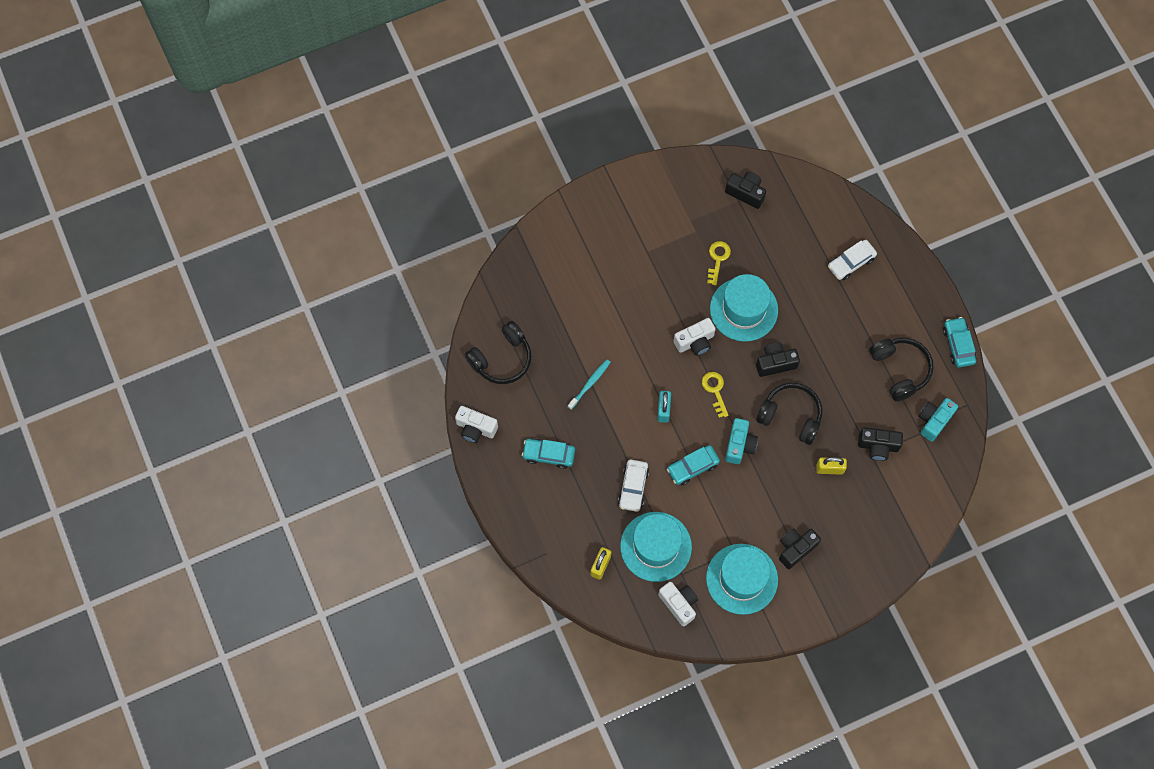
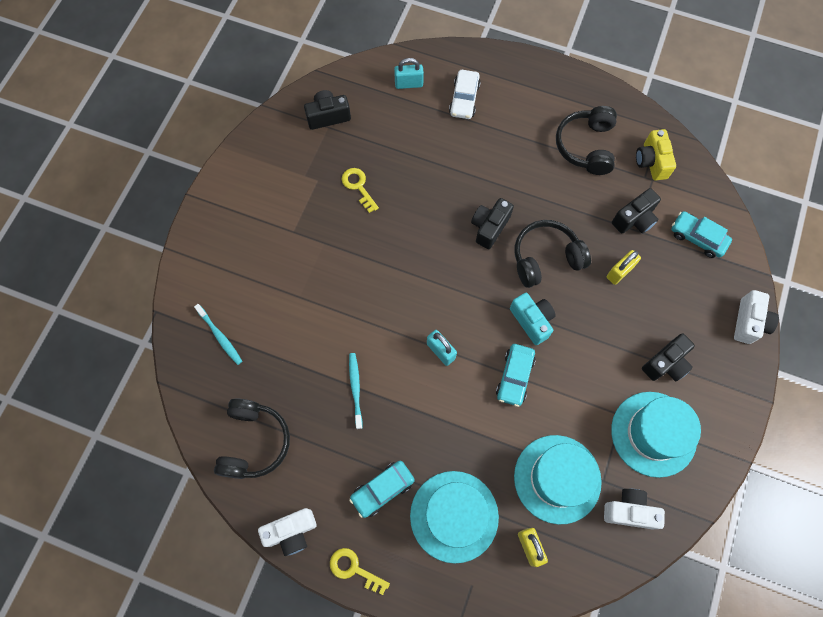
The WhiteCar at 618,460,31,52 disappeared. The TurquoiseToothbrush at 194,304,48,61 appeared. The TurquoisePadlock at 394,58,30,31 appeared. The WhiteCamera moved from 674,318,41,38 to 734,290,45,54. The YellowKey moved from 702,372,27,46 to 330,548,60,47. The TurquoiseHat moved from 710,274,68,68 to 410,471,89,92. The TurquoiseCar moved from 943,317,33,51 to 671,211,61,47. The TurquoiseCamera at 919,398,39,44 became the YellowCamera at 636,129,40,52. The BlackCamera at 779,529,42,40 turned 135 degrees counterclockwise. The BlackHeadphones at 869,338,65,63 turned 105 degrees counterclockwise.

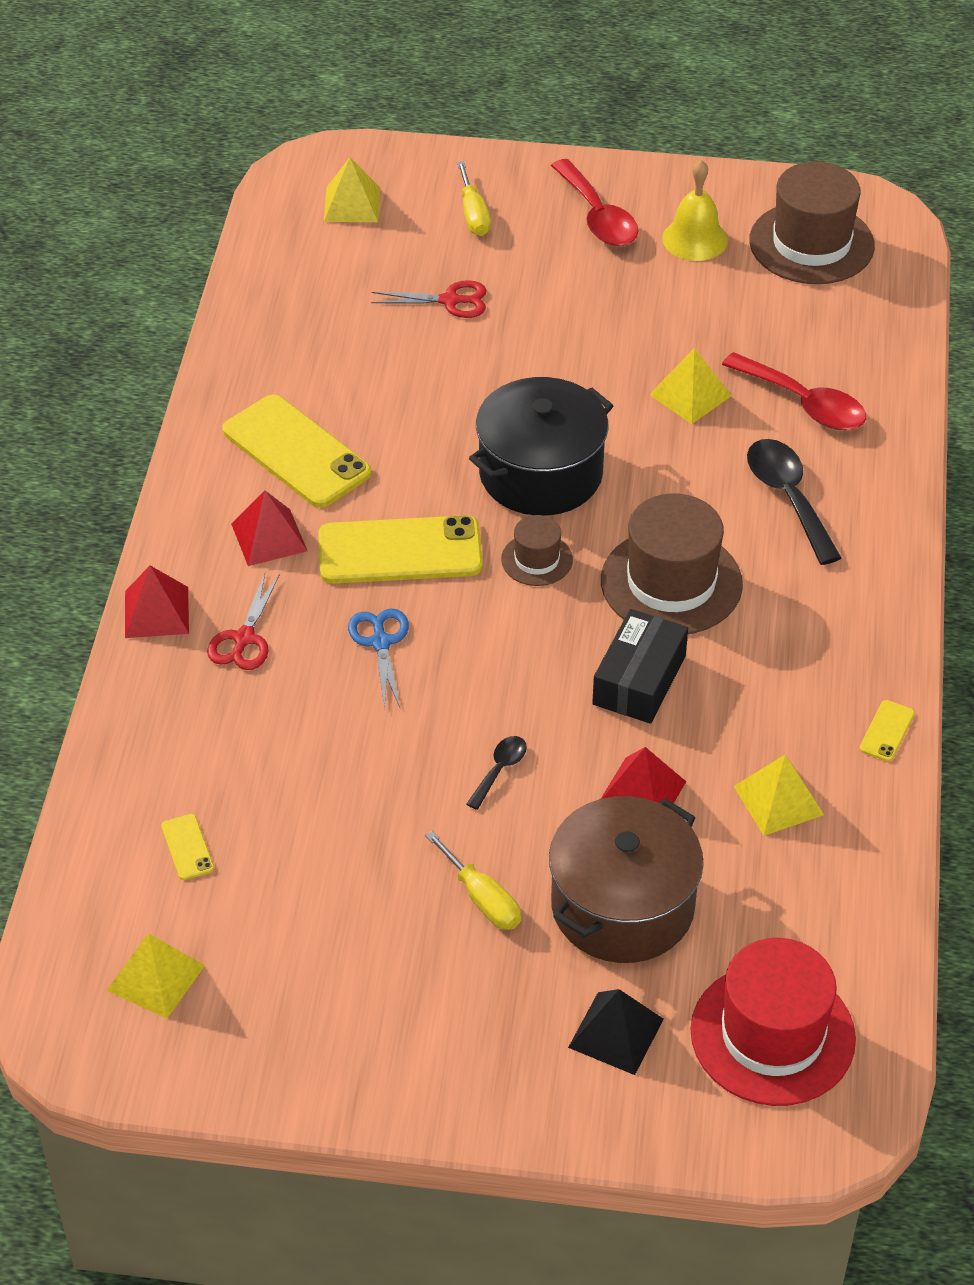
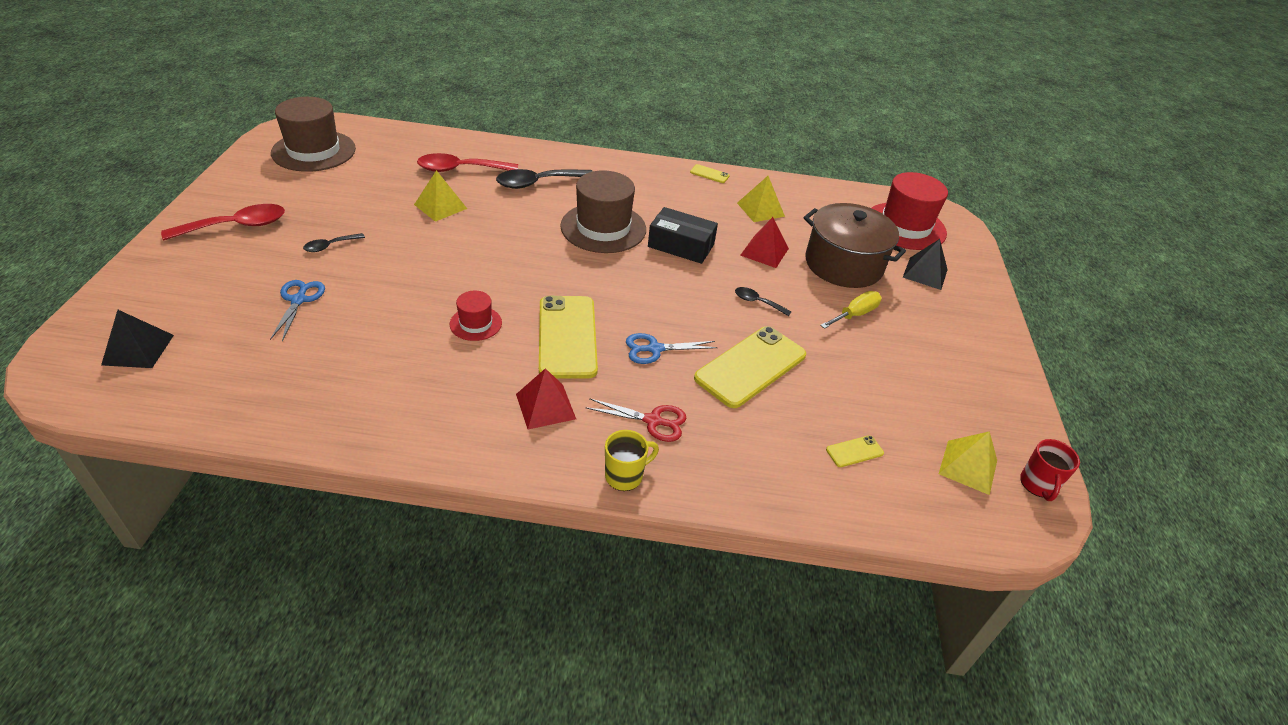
The YellowScrewdriver at 457,161,34,75 disappeared. The BlackPot at 469,377,144,139 disappeared. The BrownHat at 501,515,72,71 disappeared. The YellowBell at 662,160,66,101 disappeared. The BlackSpoon at 303,233,62,19 appeared. The RedHat at 450,291,52,50 appeared. The RedMug at 1020,439,60,62 appeared. The YellowPhone moved from 222,394,150,114 to 694,326,112,82. The RedPyramid at 125,566,64,72 was replaced by the YellowMug at 605,430,54,61. The YellowPyramid at 324,157,56,65 became the BlackPyramid at 101,310,73,58. The RedScissors at 371,280,115,38 became the BlueScissors at 270,280,55,61. The RedSpoon at 722,352,144,78 turned 135 degrees counterclockwise.

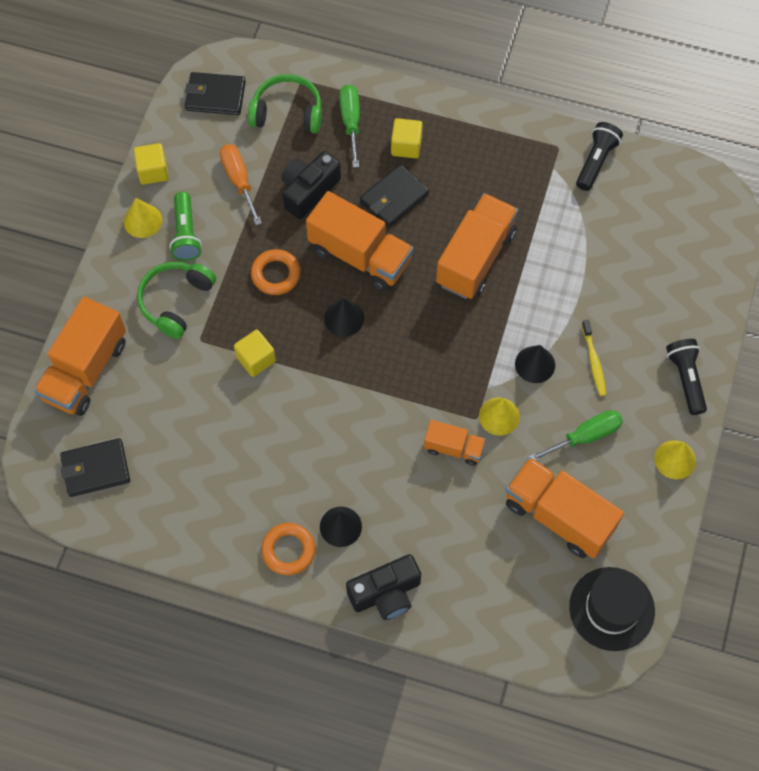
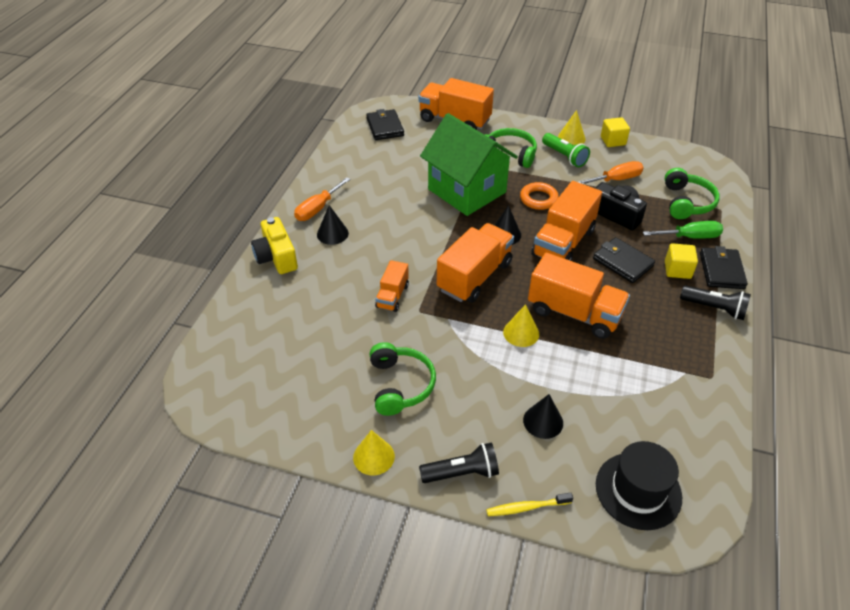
The BlackWallet moved from 185,72,61,43 to 700,246,48,43. The YellowCone moved from 479,398,41,38 to 503,304,36,43. The OrangeTruck moved from 506,457,118,102 to 437,223,77,80. The BlackCone moved from 515,345,40,38 to 523,394,40,45. The BlackHat moved from 569,567,86,84 to 596,441,86,89. The BlackFlashlight moved from 576,122,47,69 to 680,285,71,35. The YellowToothbrush moved from 582,320,24,76 to 486,493,87,23. The YellowCube at 234,329,42,48 was replaced by the GreenHouse at 420,113,98,103. The OrangeRing at 261,523,55,52 was replaced by the OrangeScrewdriver at 294,177,57,44. The GreenScrewdriver at 528,410,95,51 was replaced by the GreenHeadphones at 370,342,66,74. The BlackCamera at 346,554,75,66 became the YellowCamera at 251,217,47,57. The GreenFlashlight at 170,192,32,69 turned 120 degrees counterclockwise.

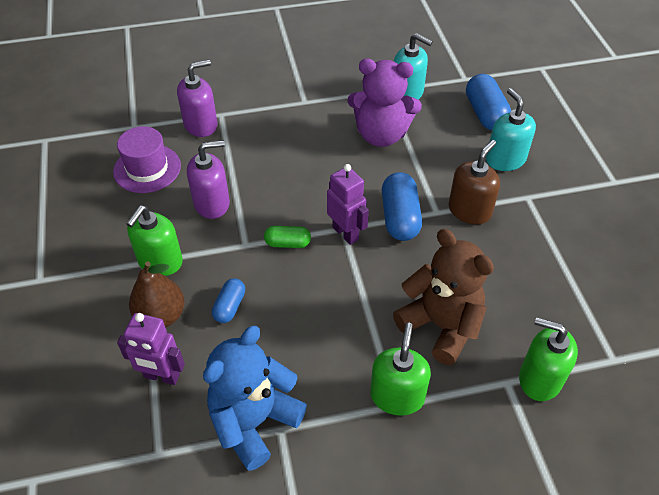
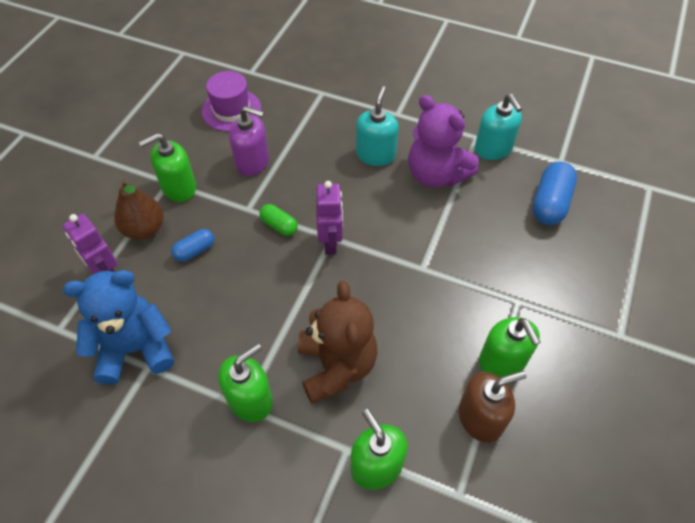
The PurpleSoapDispenser at 177,60,41,77 disappeared. The BlueCapsule at 382,172,40,69 disappeared. The GreenSoapDispenser at 479,317,61,61 appeared. The BrownSoapDispenser moved from 449,140,51,84 to 459,371,68,72. The TurquoiseSoapDispenser moved from 486,88,50,83 to 356,86,43,80.

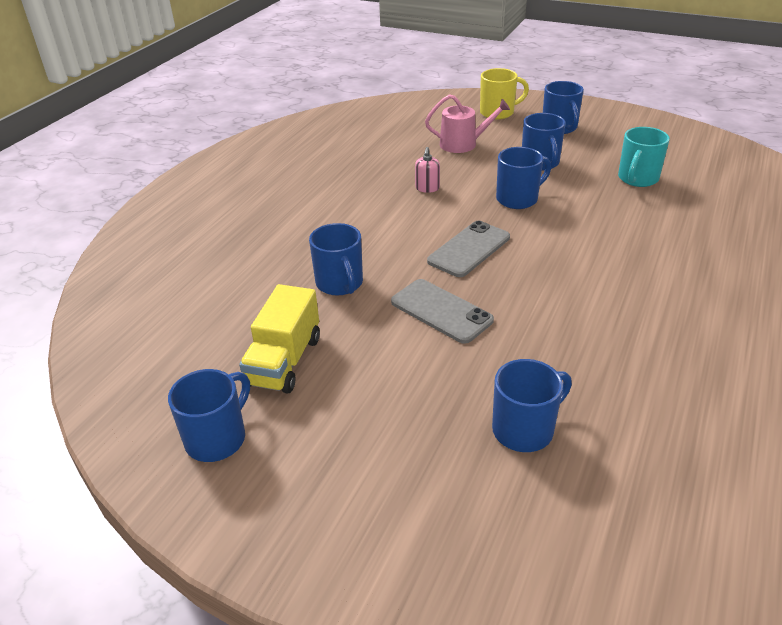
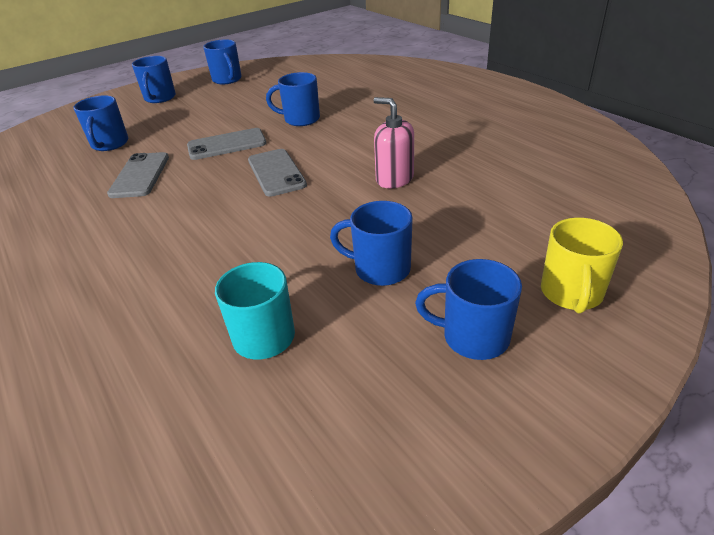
The YellowTruck at 239,284,81,110 disappeared. The PinkWateringCan at 425,94,85,59 disappeared. The GreyPhone at 107,152,62,46 appeared. The BlueMug moved from 496,147,55,62 to 132,56,44,47. The PinkSoapDispenser at 415,147,25,46 changed to 1.63 times the size.

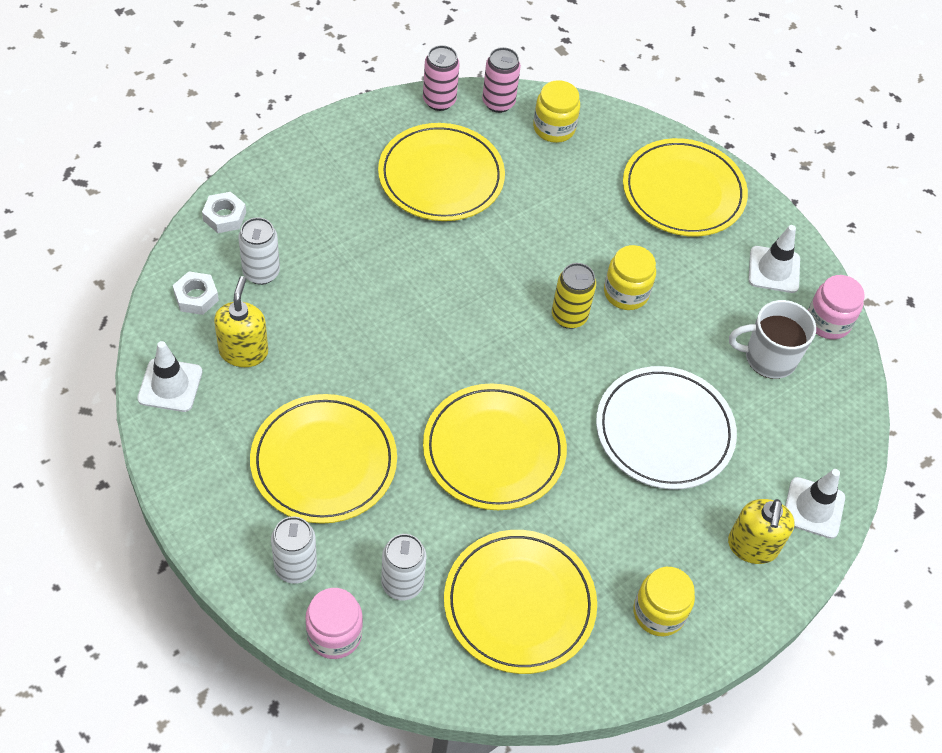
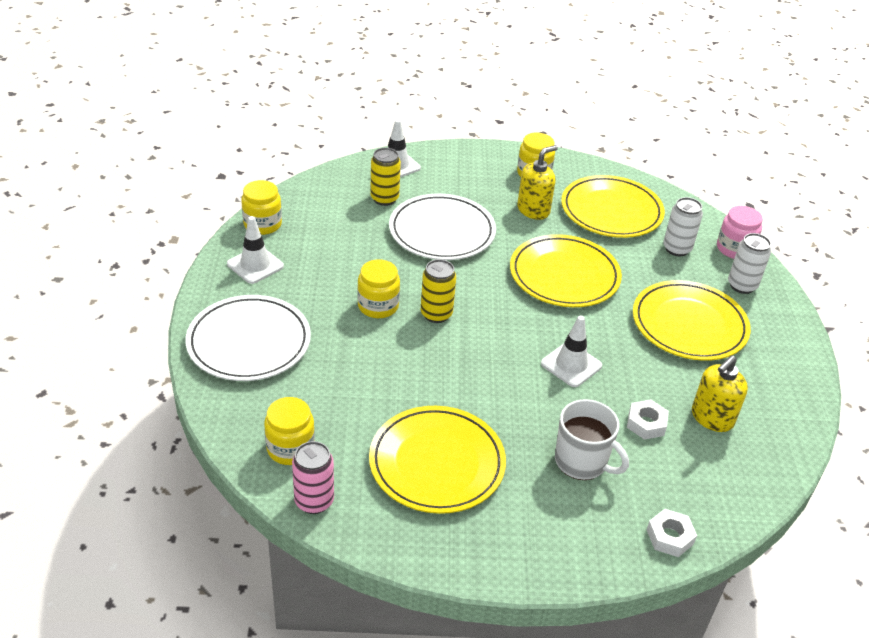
The WhiteCan at 238,217,42,68 disappeared. The PinkCan at 423,45,37,66 disappeared. The YellowCan at 370,148,31,58 appeared. The WhiteTrafficCone moved from 137,341,65,71 to 541,315,61,72. The WhiteNut moved from 173,271,46,44 to 627,400,42,40. The YellowSoapDispenser moved from 728,499,67,65 to 517,145,41,75. The WhiteMug moved from 729,300,87,79 to 555,399,74,81. The YellowPlate at 623,138,125,99 became the WhitePlate at 185,295,126,86. The PinkJar at 808,275,57,64 became the YellowJar at 241,180,41,55.

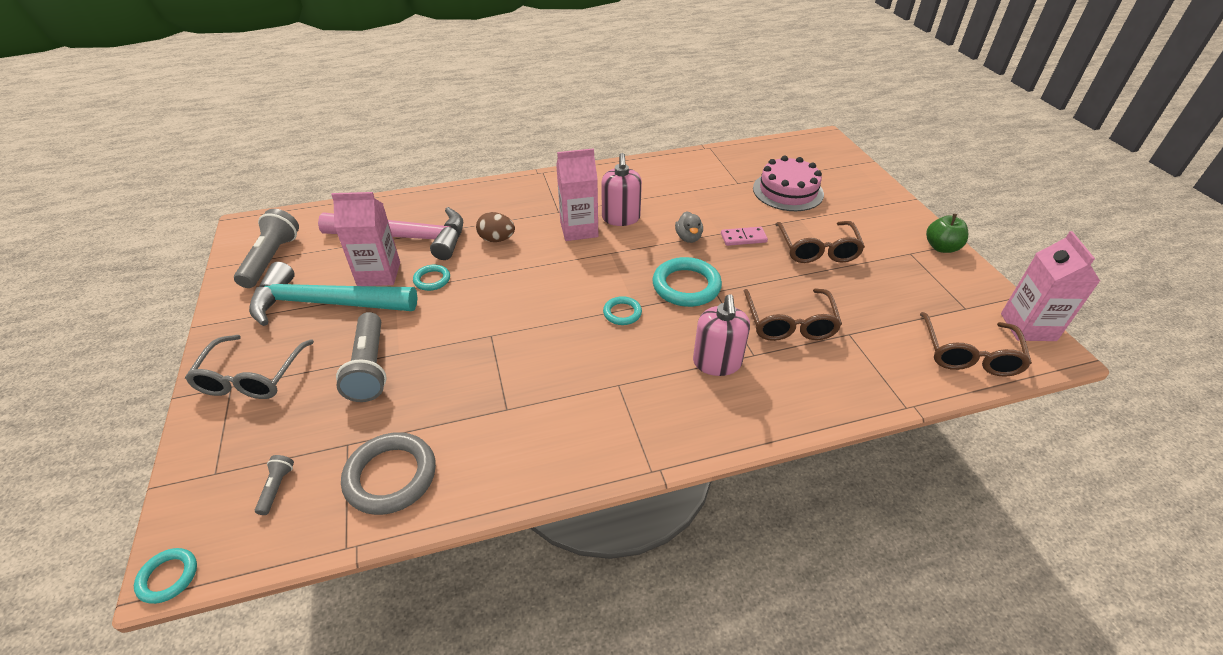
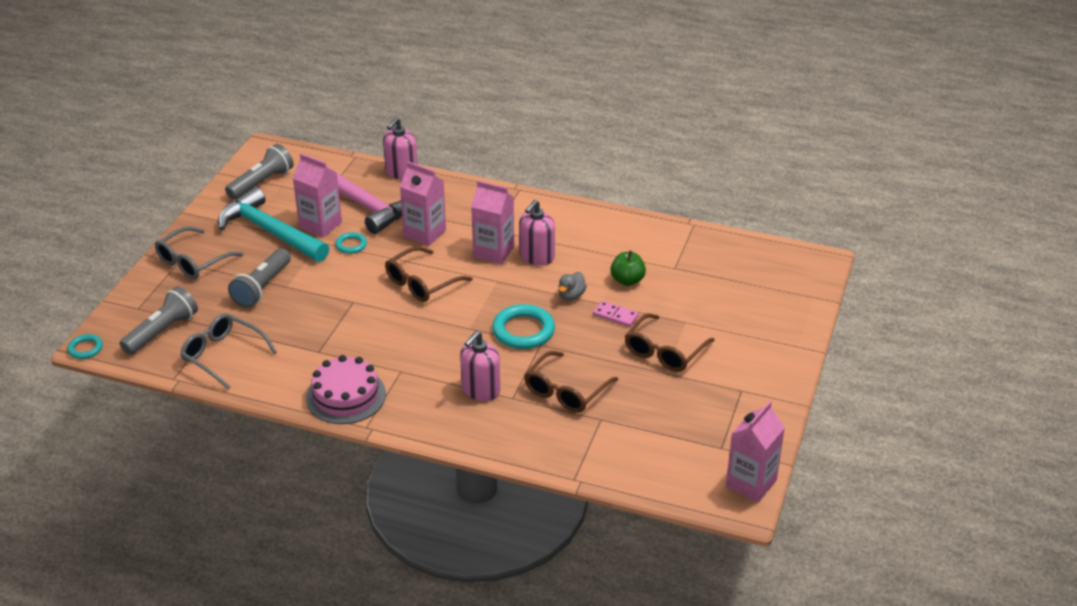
The TurquoiseRing at 603,296,39,29 disappeared. The PinkSoapDispenser at 383,117,35,63 appeared. The PinkCake moved from 753,156,71,55 to 306,355,80,69. The BrownGlasses moved from 920,312,112,65 to 385,246,88,56. The GreenApple moved from 926,214,42,39 to 610,251,36,35. The GreyRing at 341,432,95,83 was replaced by the GreyGlasses at 180,313,97,77. The BrownEgg at 476,212,39,30 was replaced by the PinkCarton at 400,162,46,84. The GreyFlashlight at 255,455,39,60 changed to 2.15 times the size.

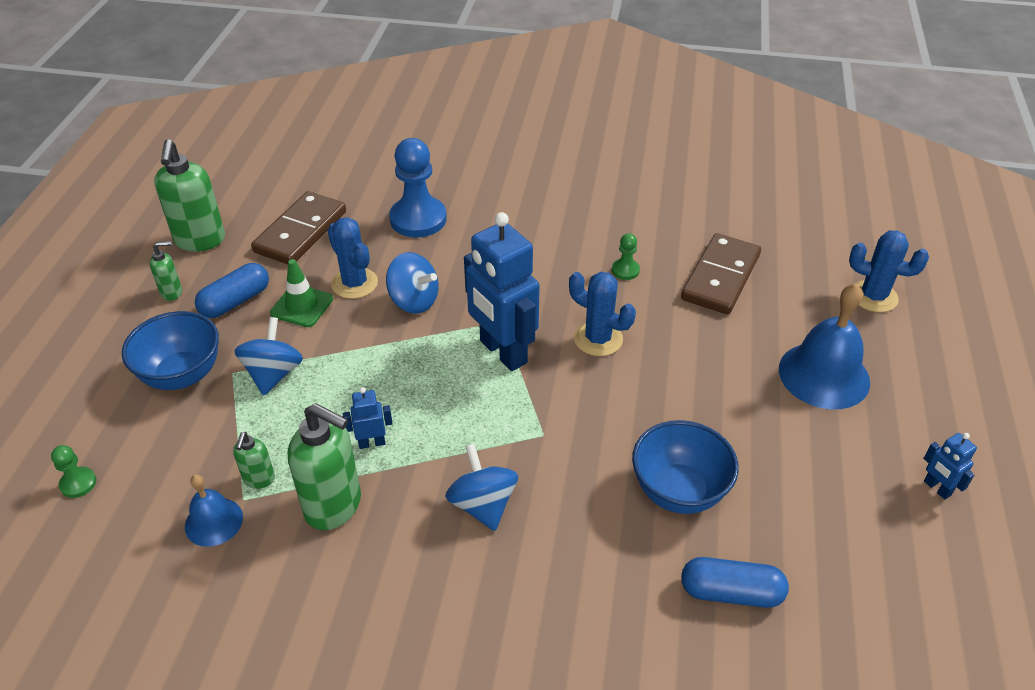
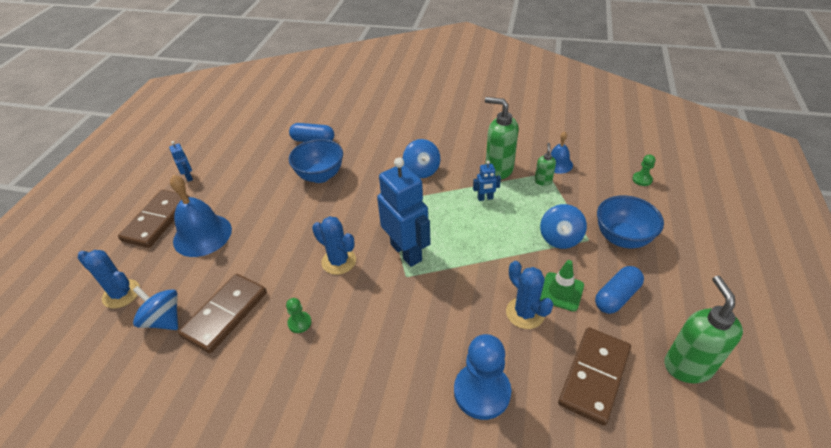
The GreenSoapDispenser at 150,241,32,60 disappeared. The BrownDomino at 118,190,71,58 appeared. The BlueSpinningTop moved from 386,252,53,62 to 133,286,45,44.

